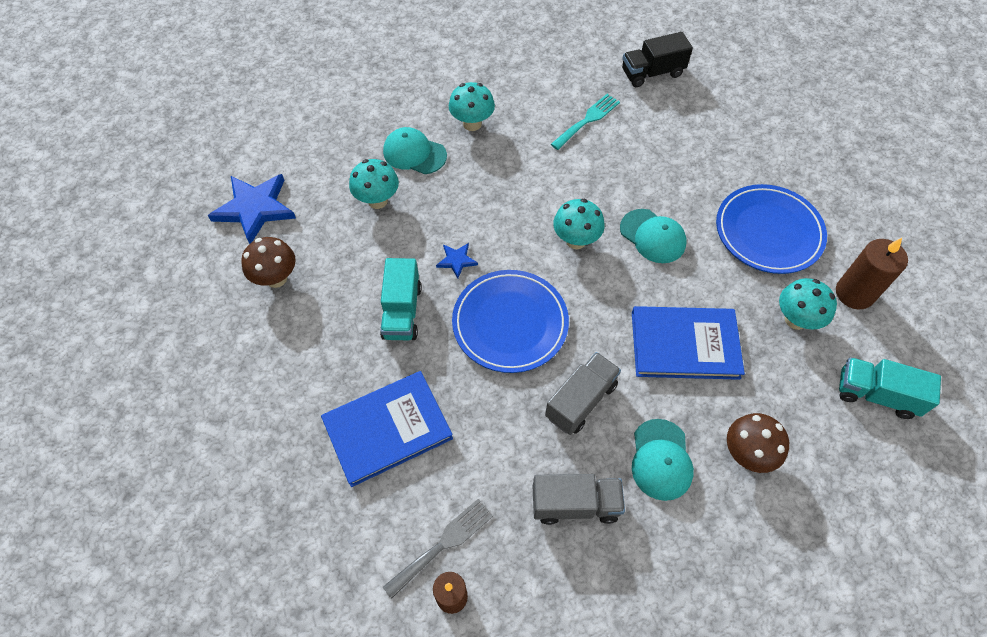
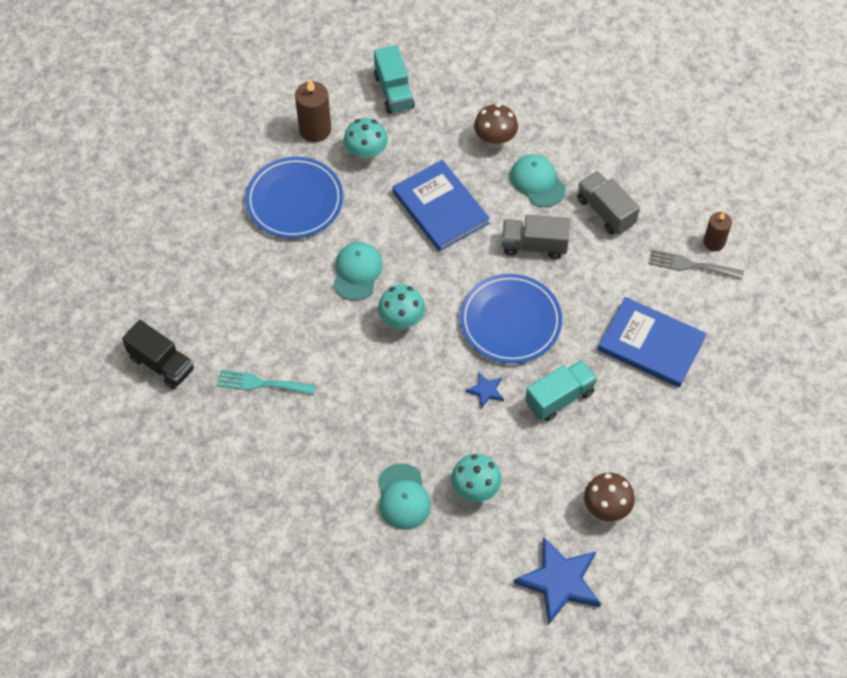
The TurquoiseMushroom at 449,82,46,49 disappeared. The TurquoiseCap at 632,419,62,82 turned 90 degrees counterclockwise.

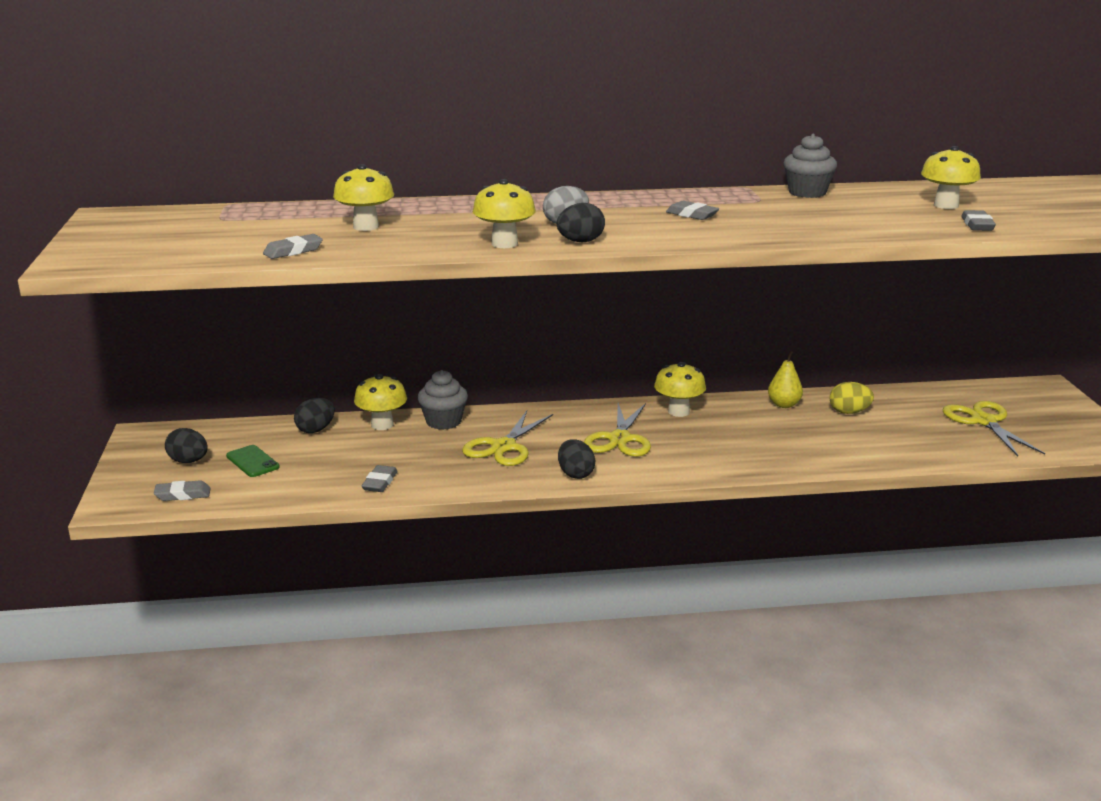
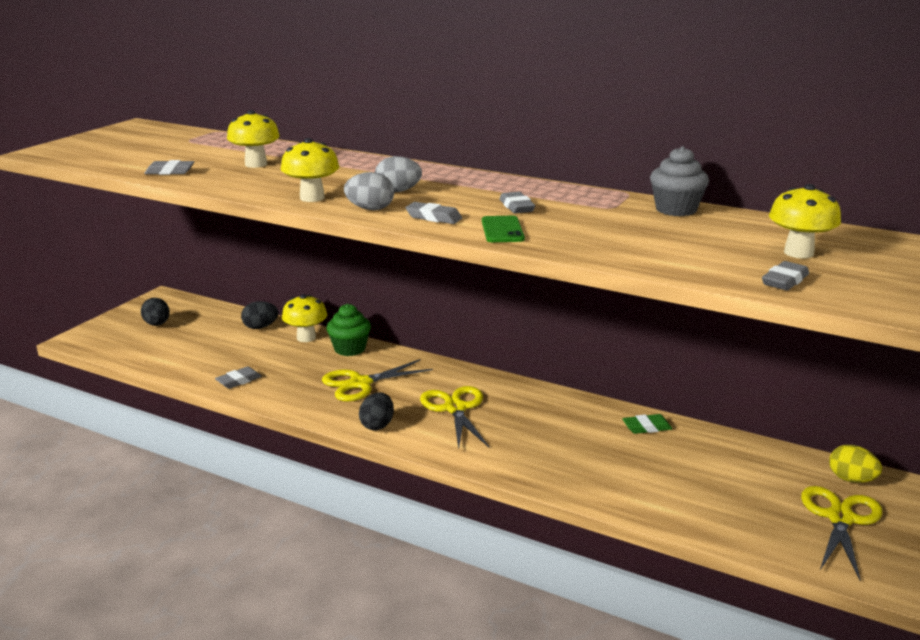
The YellowMushroom at 654,362,52,55 disappeared. The GreyEraser moved from 154,480,57,21 to 405,202,57,22. The GreenPhone moved from 226,445,54,32 to 482,216,43,26. The YellowEgg moved from 830,382,44,32 to 829,445,53,38. The YellowPear at 768,351,35,57 was replaced by the GreenEraser at 622,414,50,20. The GreyCupcake at 418,370,50,60 became the GreenCupcake at 327,304,44,52. The BlackEgg at 557,203,48,39 became the GreyEgg at 344,172,50,38. The YellowScissors at 584,403,67,54 turned 120 degrees clockwise.

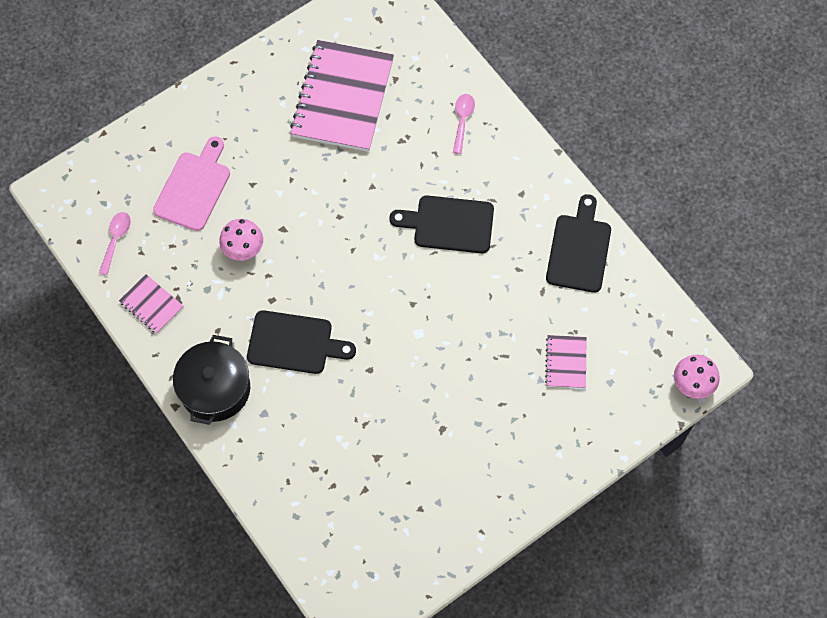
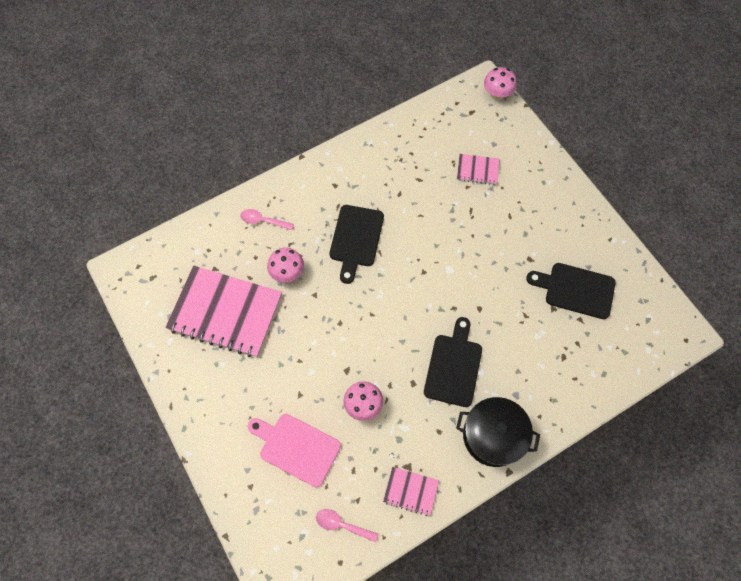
The PinkMushroom at 267,247,37,36 appeared. The BlackCuttingBoard moved from 546,194,65,99 to 526,263,90,56. The PinkNotebook at 119,274,64,60 turned 60 degrees clockwise.

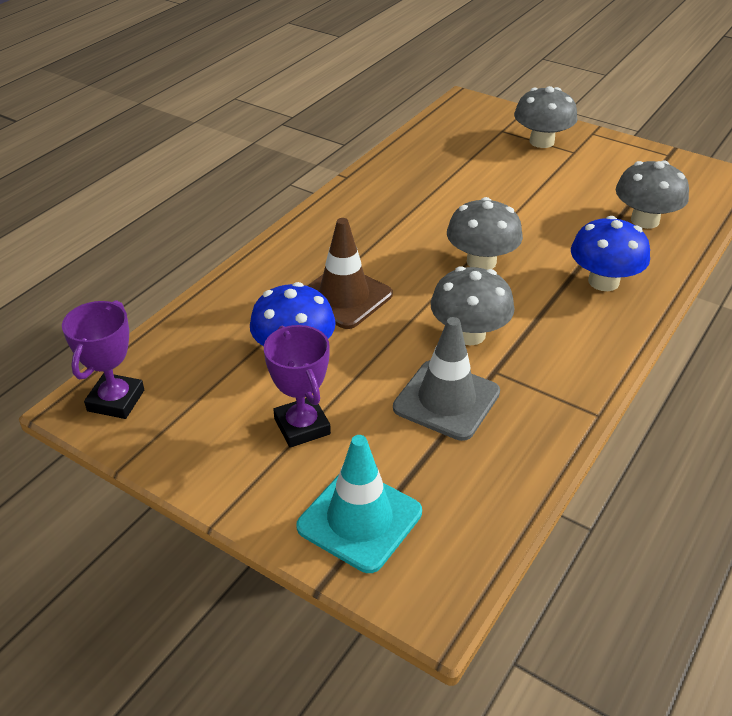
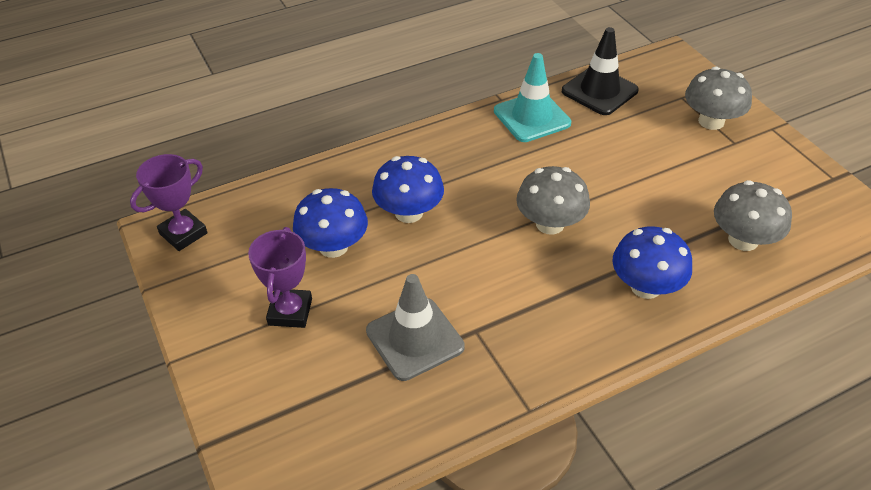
The GreyMushroom at 430,266,85,79 disappeared. The BlackTrafficCone at 562,27,77,88 appeared. The TurquoiseTrafficCone moved from 296,435,126,138 to 494,53,77,89. The BrownTrafficCone at 307,218,86,111 was replaced by the BlueMushroom at 372,156,72,67.

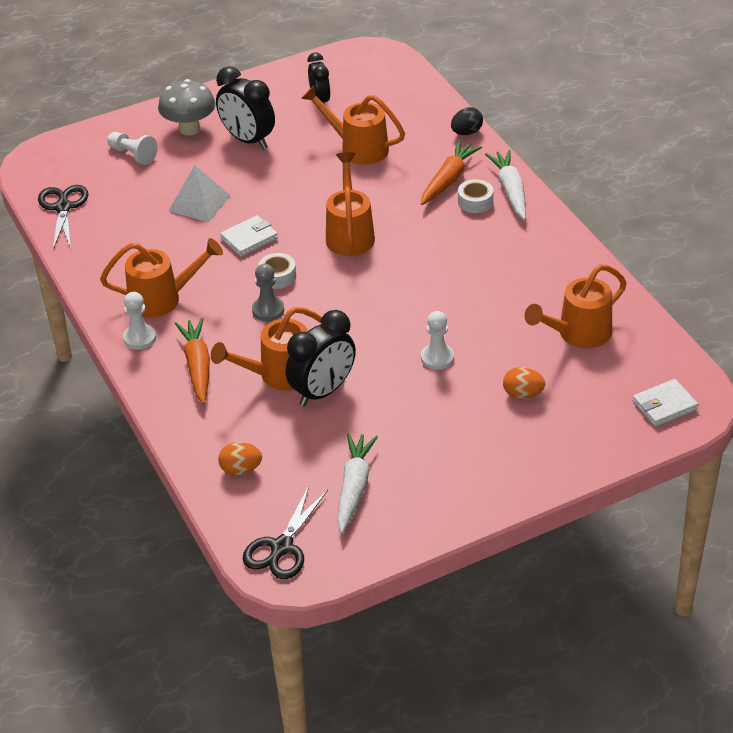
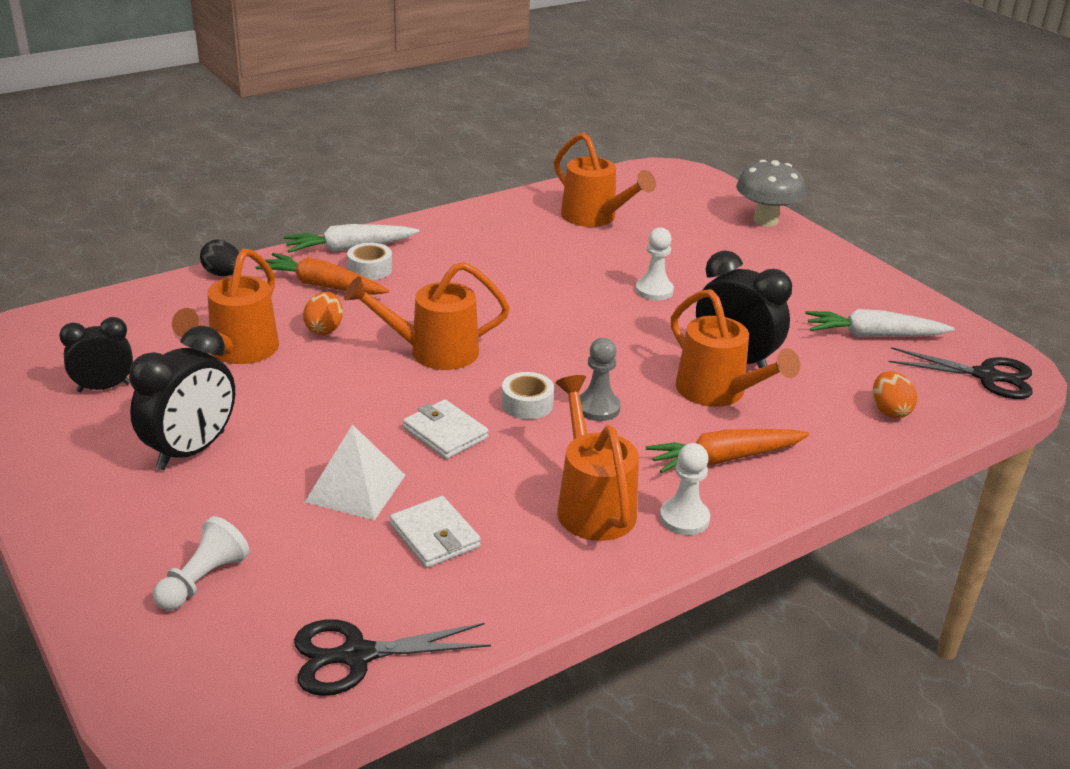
The GreyMushroom moved from 158,79,57,56 to 736,160,70,66. The OrangeEgg moved from 503,367,42,32 to 303,292,40,43. The WhiteWallet moved from 632,379,66,48 to 390,496,91,72.

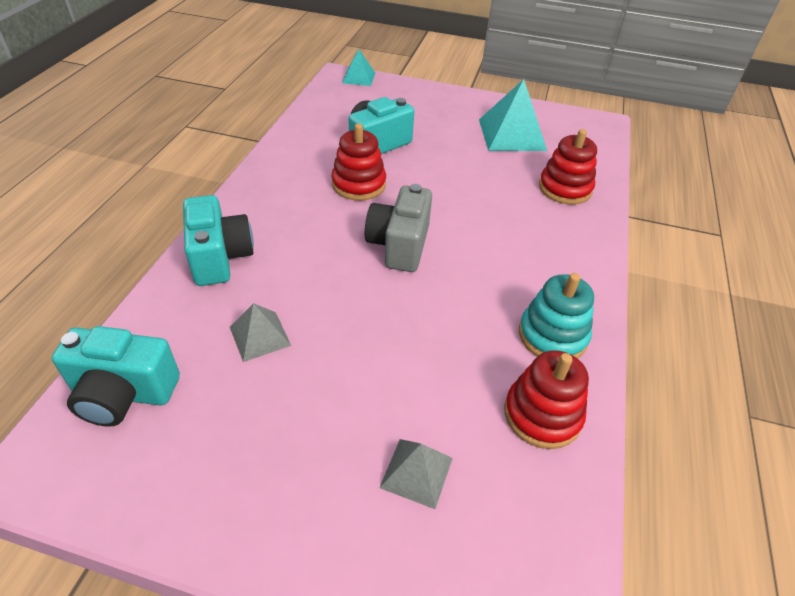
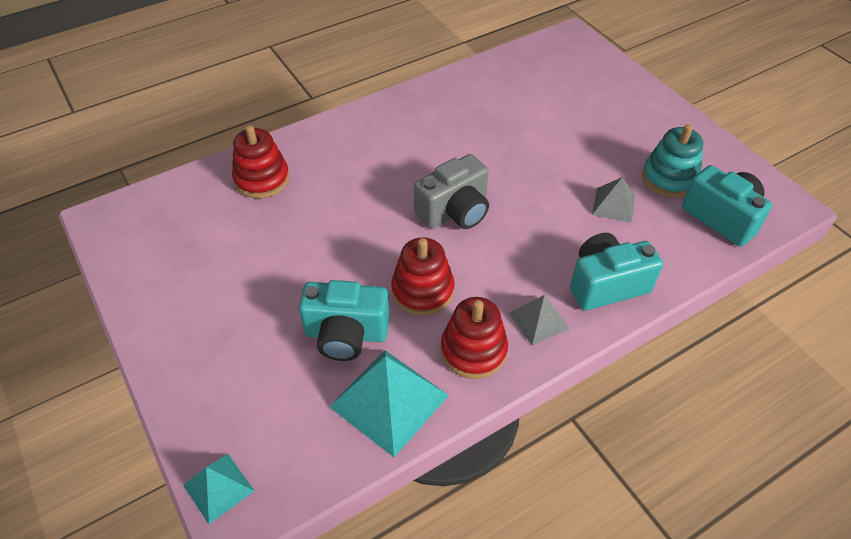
The GreyPyramid moved from 379,439,74,70 to 509,295,60,51. The TurquoisePyramid moved from 479,79,68,72 to 329,350,120,107. The RedStackingToy moved from 504,350,85,99 to 441,297,67,82. The TurquoiseStackingToy moved from 519,273,75,85 to 642,124,61,74. The TurquoiseCamera at 183,195,71,91 turned 45 degrees clockwise.

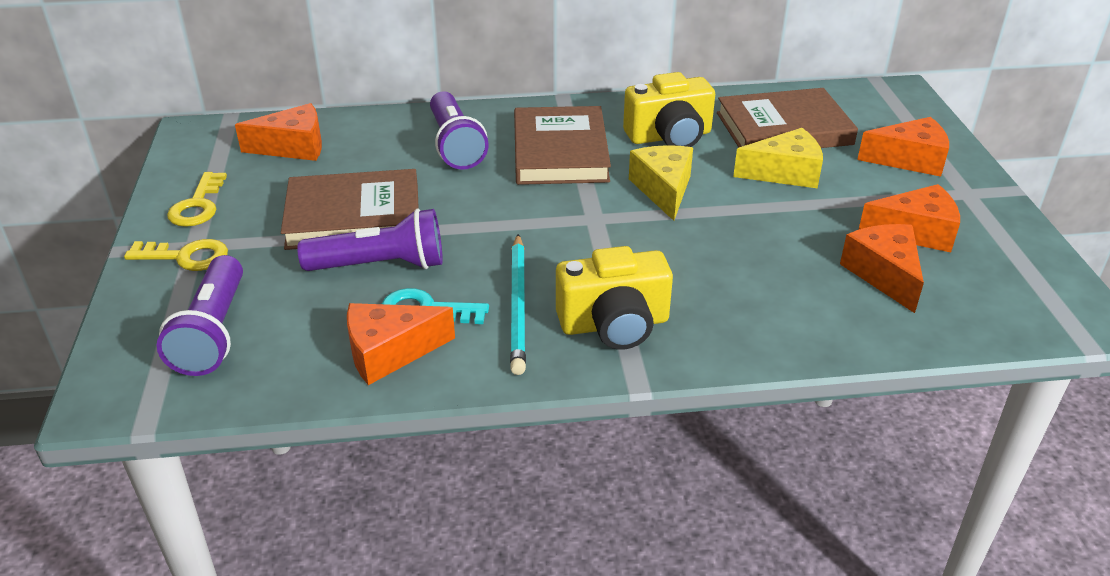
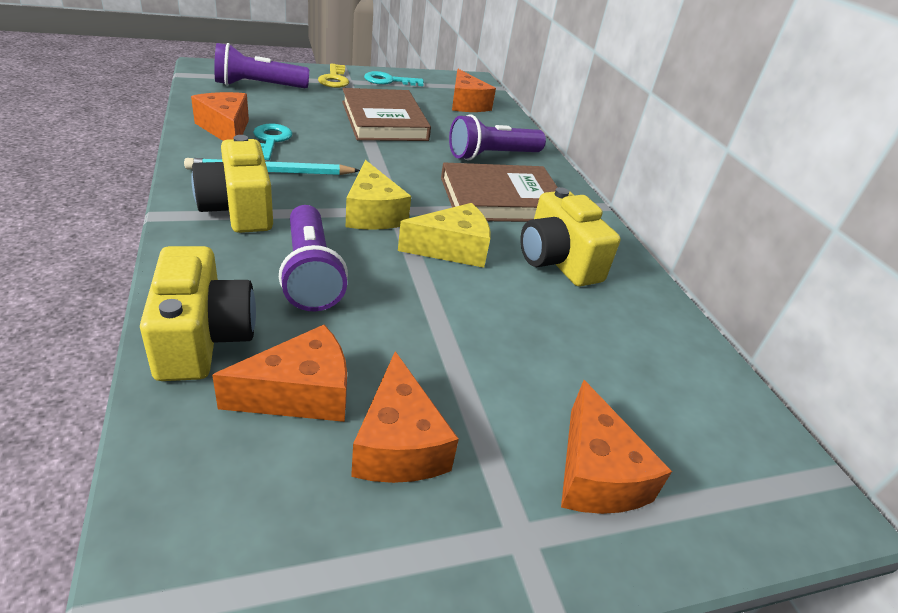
The BrownBook at 717,88,141,60 disappeared. The YellowCamera at 140,246,116,135 appeared. The PurpleFlashlight moved from 297,208,146,63 to 279,205,69,106. The YellowCheese moved from 733,128,90,60 to 346,160,65,70. The YellowKey at 167,172,60,55 became the TurquoiseKey at 364,71,60,15.

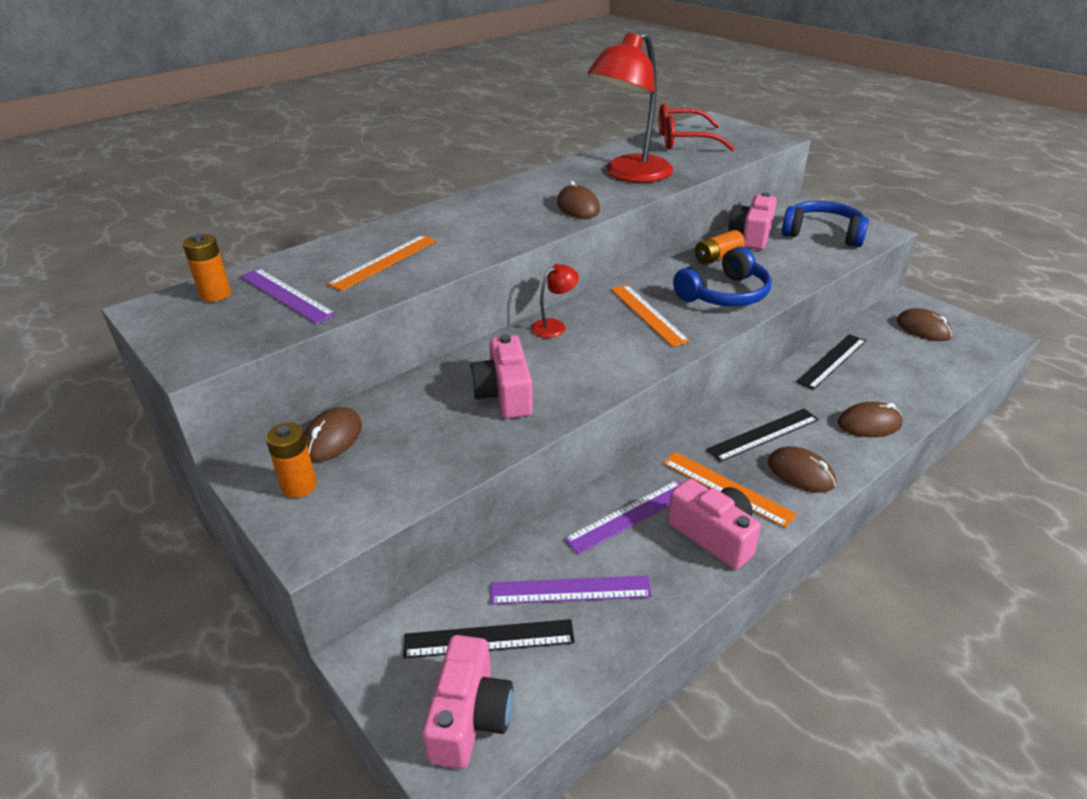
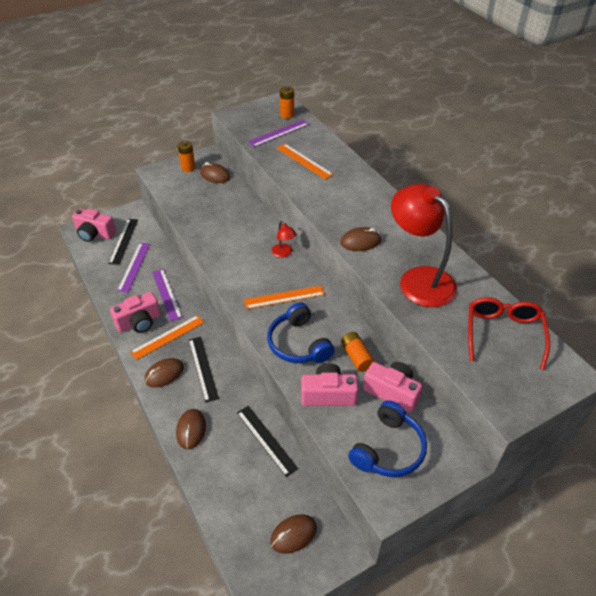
The PinkCamera moved from 470,334,63,85 to 301,363,57,43.

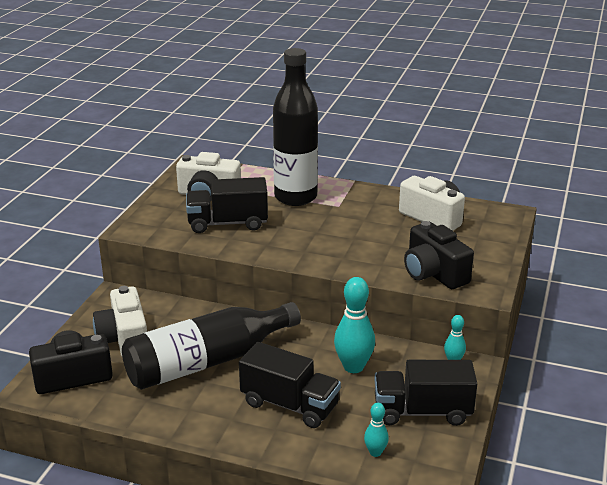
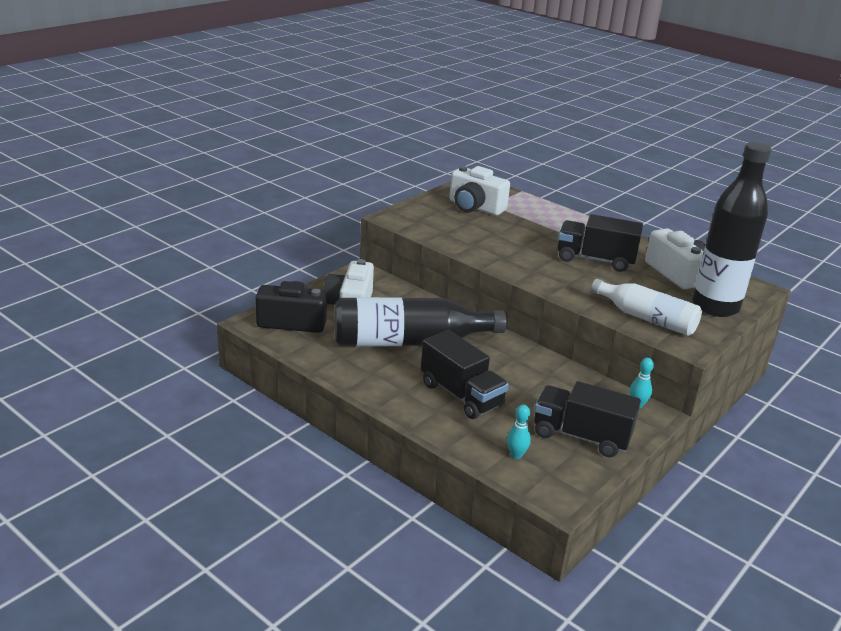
The TurquoiseBowlingPin at 334,277,41,96 disappeared. The BlackTruck moved from 186,177,82,56 to 558,214,85,58. The BlackBottle moved from 273,48,45,158 to 692,142,79,175. The BlackCamera at 404,221,70,68 was replaced by the WhiteBottle at 591,279,111,57.

